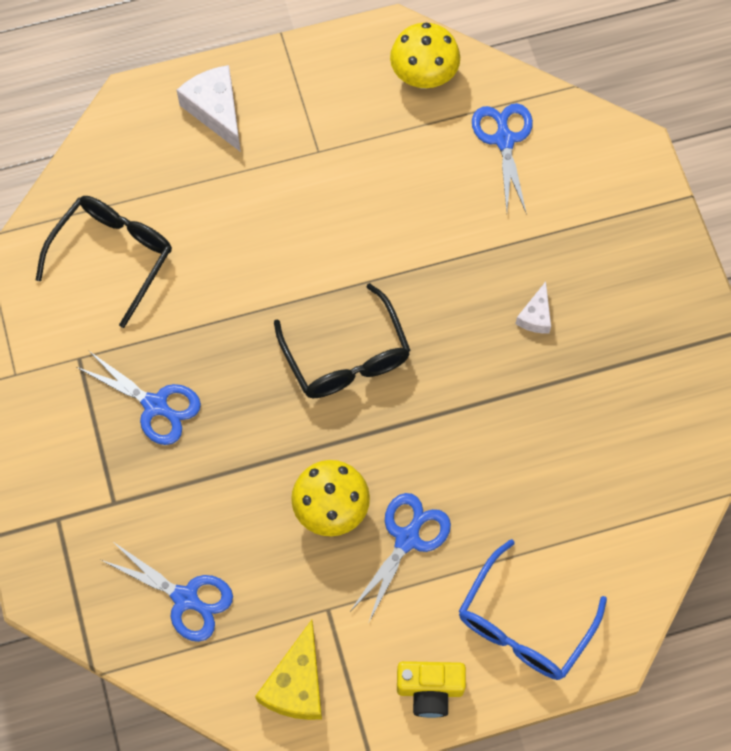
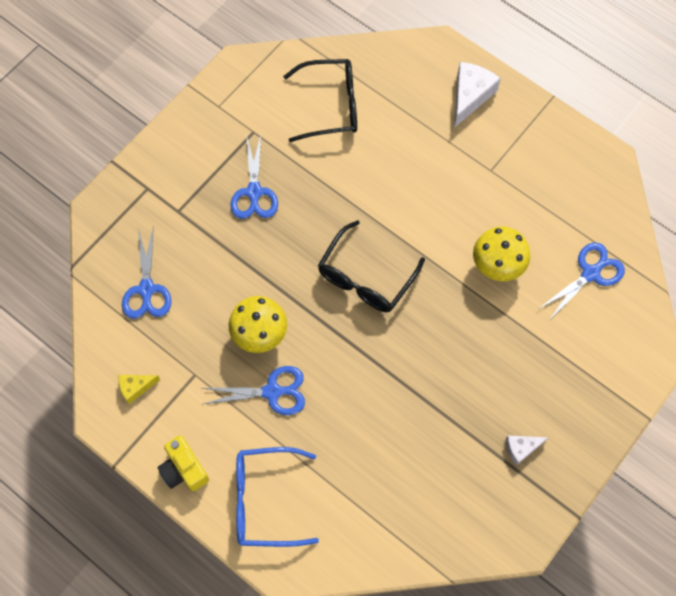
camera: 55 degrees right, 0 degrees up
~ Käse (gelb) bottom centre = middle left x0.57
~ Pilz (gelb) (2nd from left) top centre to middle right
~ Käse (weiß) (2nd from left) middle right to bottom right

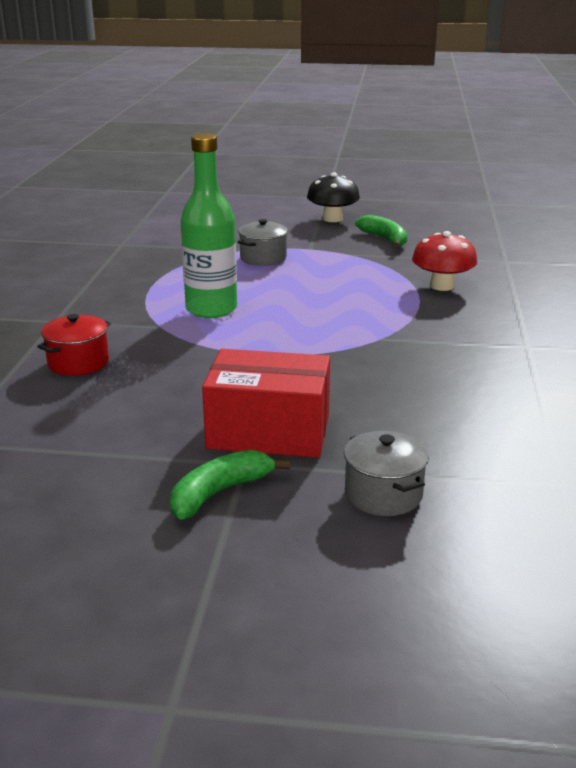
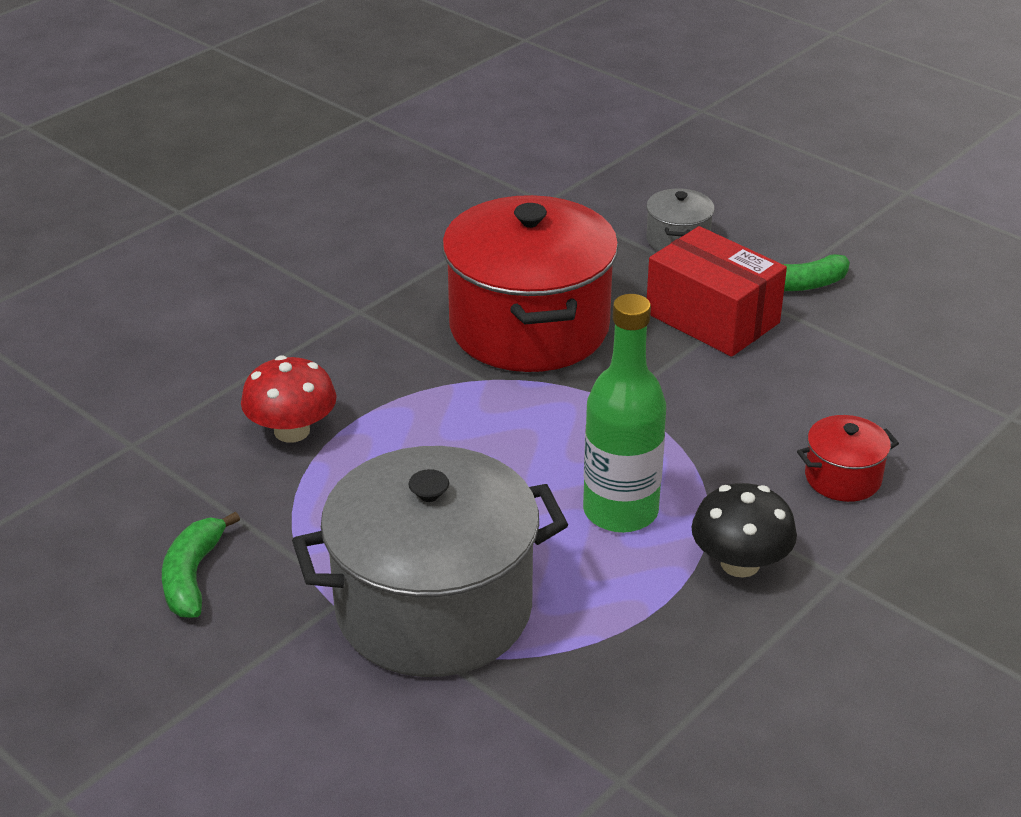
camera: 145 degrees left, 10 degrees up
~ Kochtopf (grau) (1st from left) top centre = bottom centre x2.35
~ Pilz (schwarz) top centre to middle right
+ Kochtopf (rot) (1st from left) centre

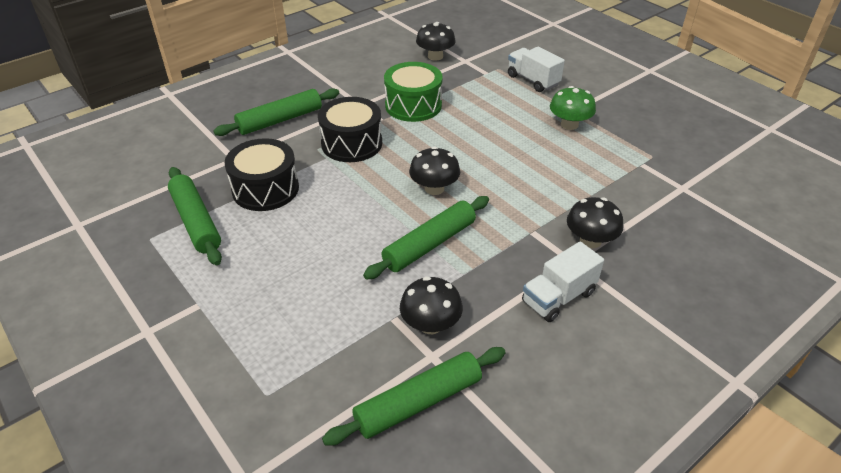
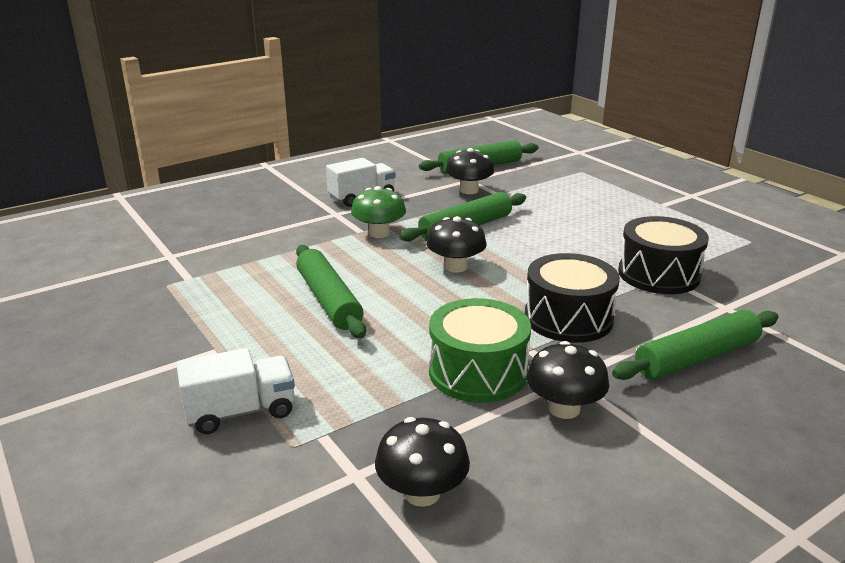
camera: 175 degrees left, 15 degrees down
~ Nudelholz (grün) (1st from left) middle left to centre
~ Lastwagen (weiß) (1st from left) top centre = bottom left 75 degrees counterclockwise
~ Pilz (grün) top right to centre
~ Pilz (schwarz) (4th from left) middle right to bottom right

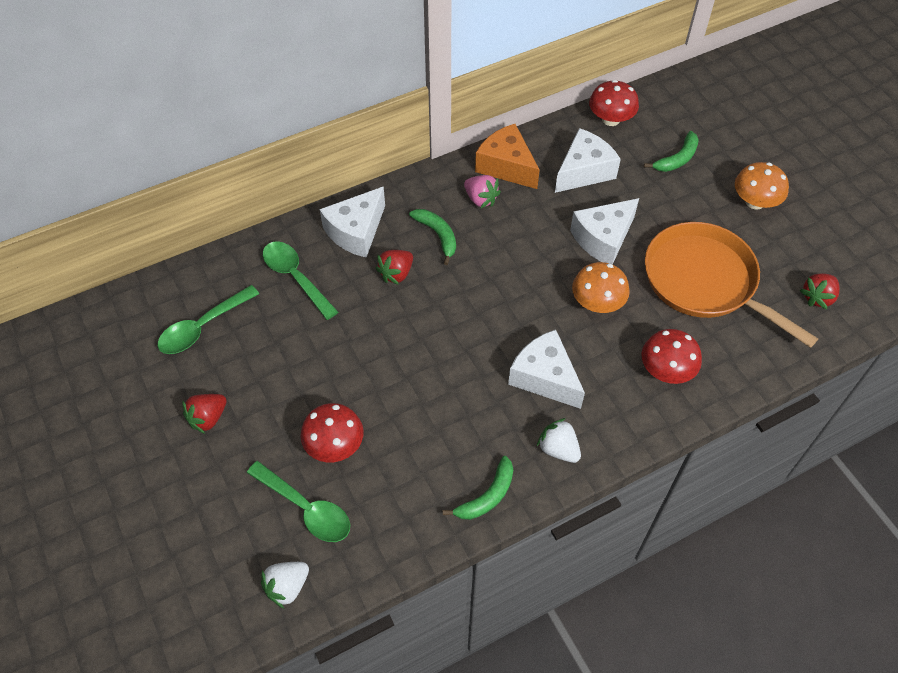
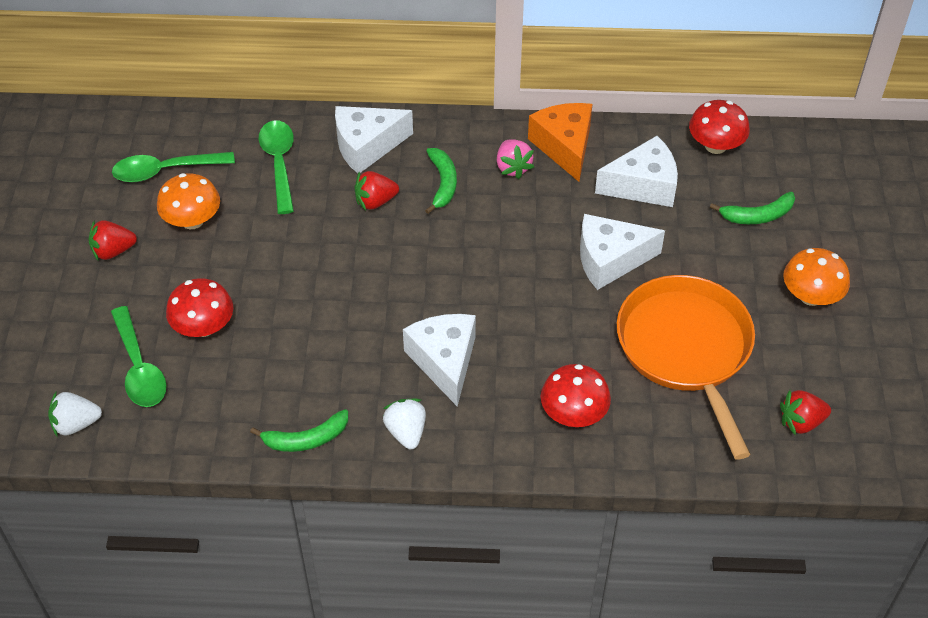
camera: 30 degrees right, 5 degrees down
~ Pilz (orange) (1st from left) middle right to top left

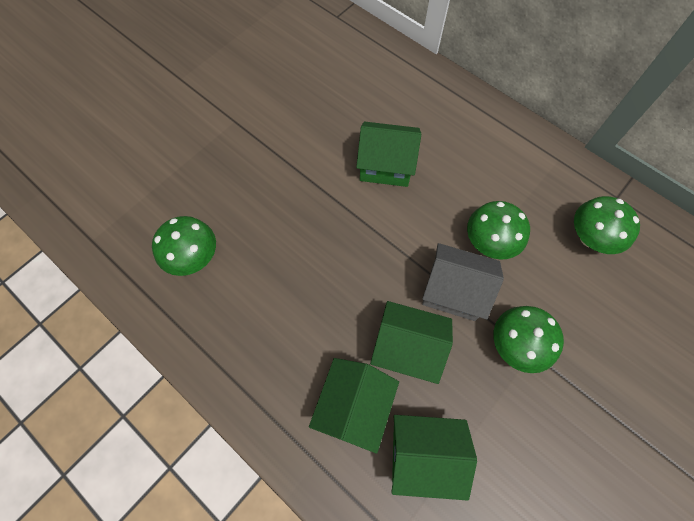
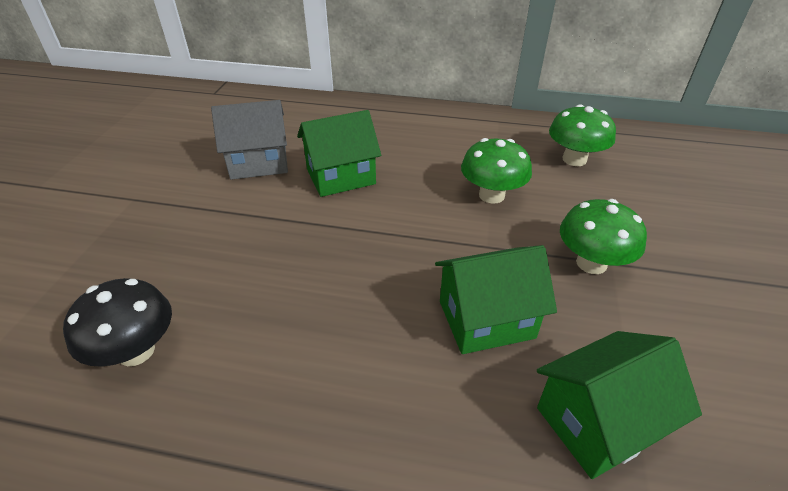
camera: 30 degrees left, 25 degrees down
~ Pilz (grün) (1st from left) middle left to Pilz (schwarz) middle left
- Haus (grün) (1st from left) bottom centre
~ Haus (grau) middle right to top left

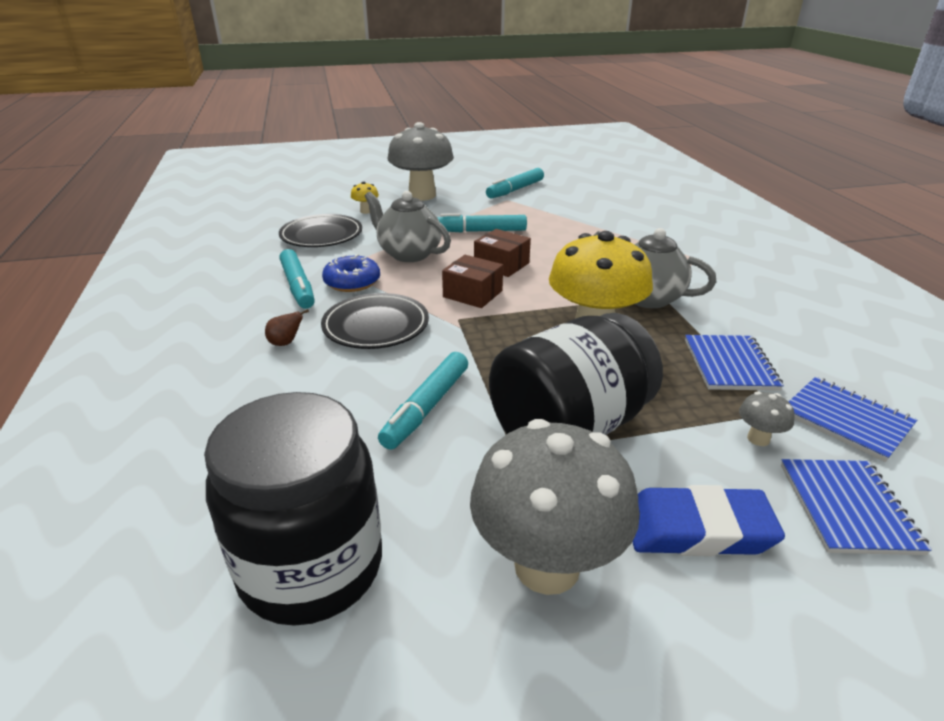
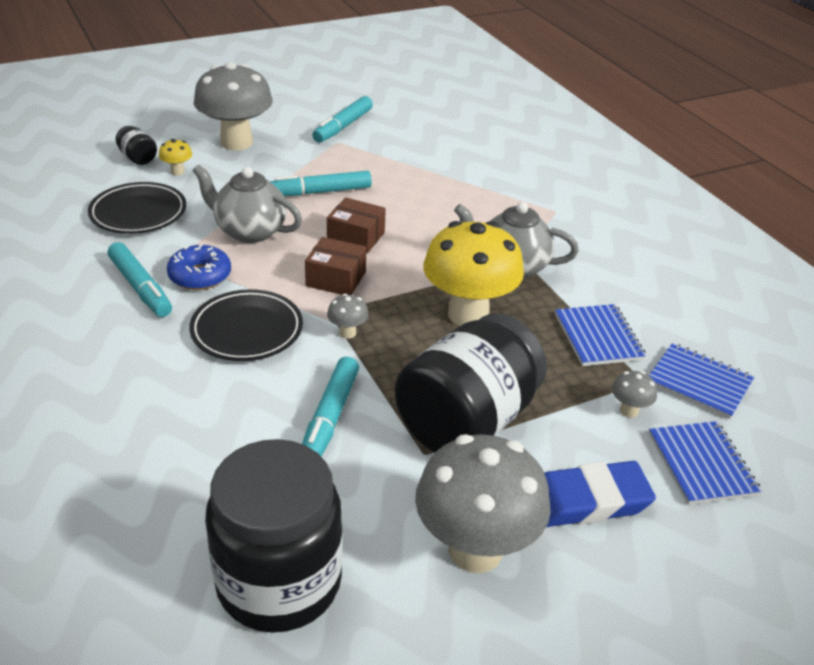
camera: 15 degrees left, 5 degrees up
- Birne (braun) middle left
+ Einmachglas (schwarz) (1st from left) top left
+ Pilz (grau) (2nd from left) centre

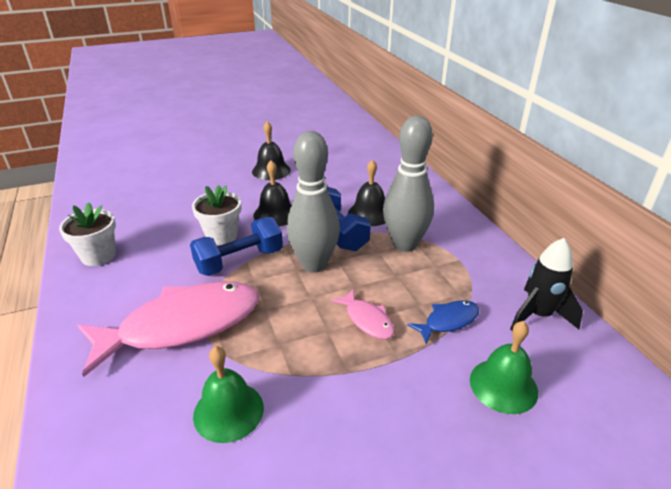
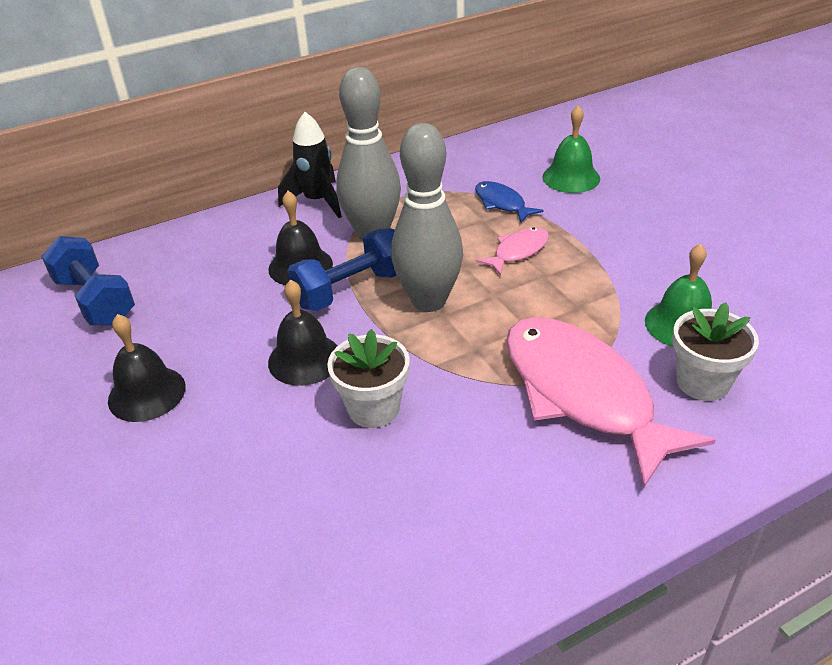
camera: 95 degrees left, 5 degrees up
~ Blumentopf (weiß) (1st from left in the first image) middle left to Blumentopf (weiß) (2nd from left) middle right
~ Hantel (blau) (1st from left) centre to middle left
~ Rakete (schwarz) middle right to top centre

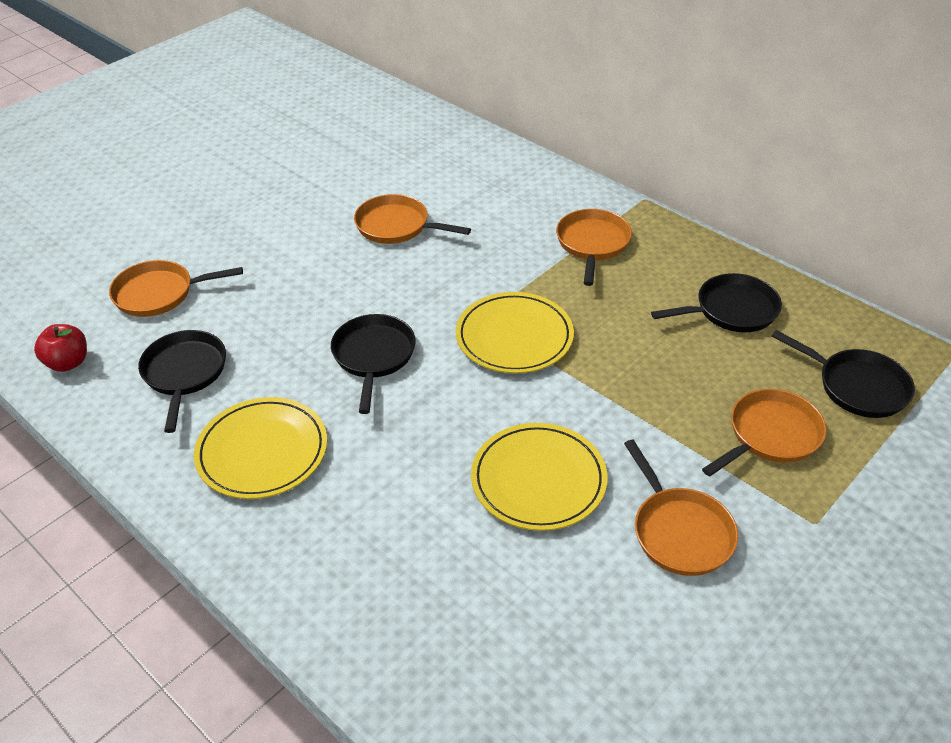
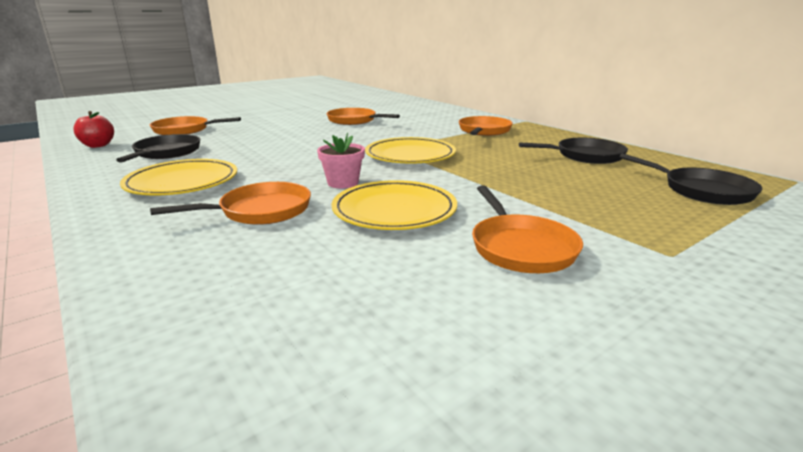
camera: 10 degrees right, 20 degrees down
- Pfanne (schwarz) (2nd from left) centre
~ Pfanne (orange) (5th from left in the first image) middle right to Pfanne (orange) (2nd from left) middle left
+ Blumentopf (rosa) centre

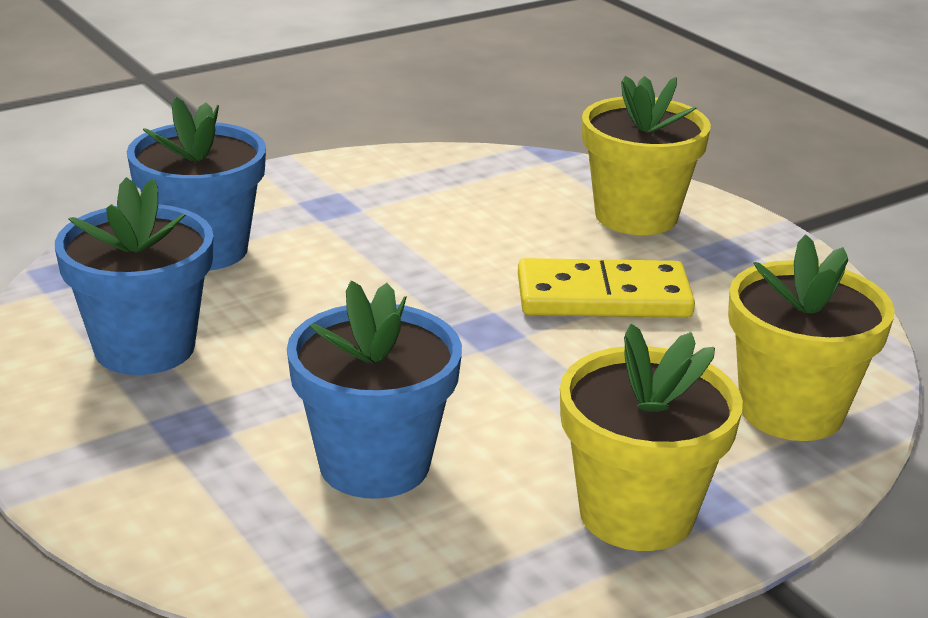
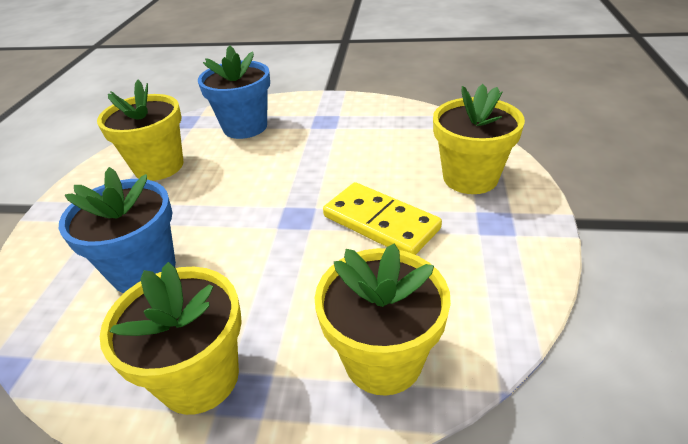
camera: 45 degrees right, 10 degrees up
~ Blumentopf (blau) (1st from left) middle left to Blumentopf (gelb) (1st from left) top left

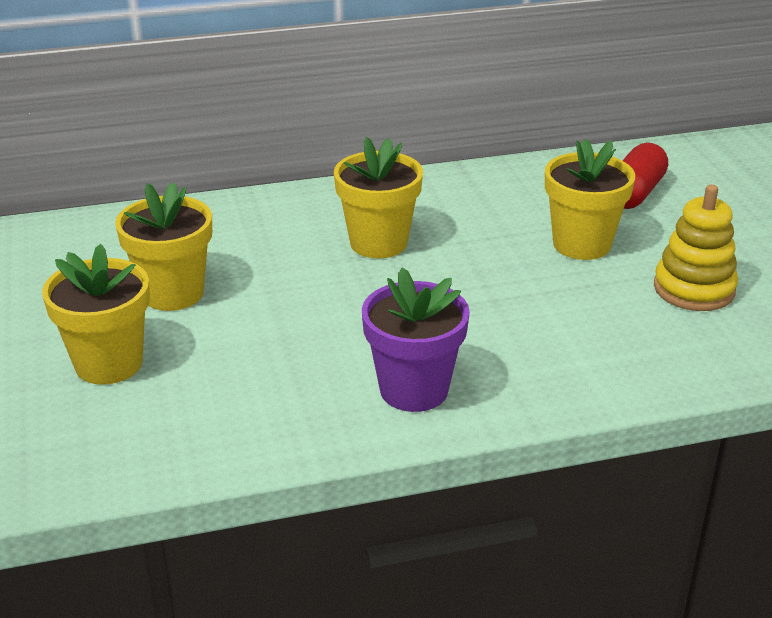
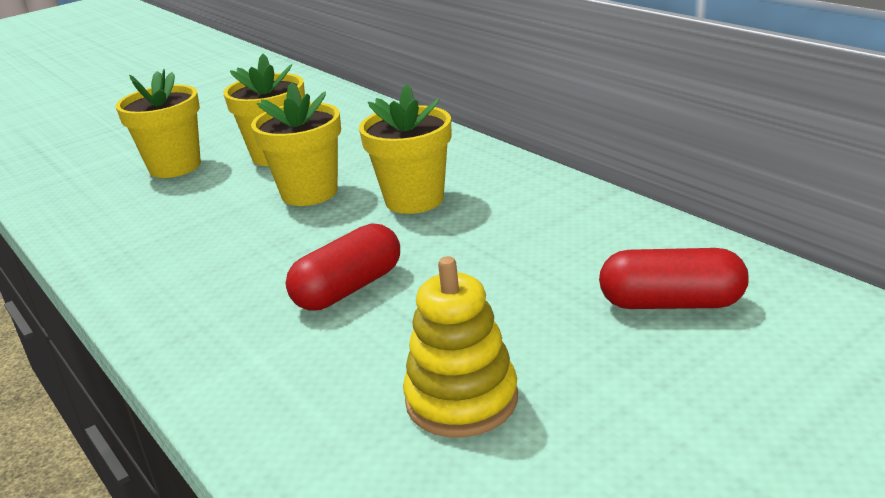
camera: 70 degrees right, 5 degrees down
- Blumentopf (lila) centre
~ Blumentopf (gelb) (4th from left in the first image) top right to Blumentopf (gelb) (3rd from left) top centre
+ Kapsel (rot) (1st from left) centre

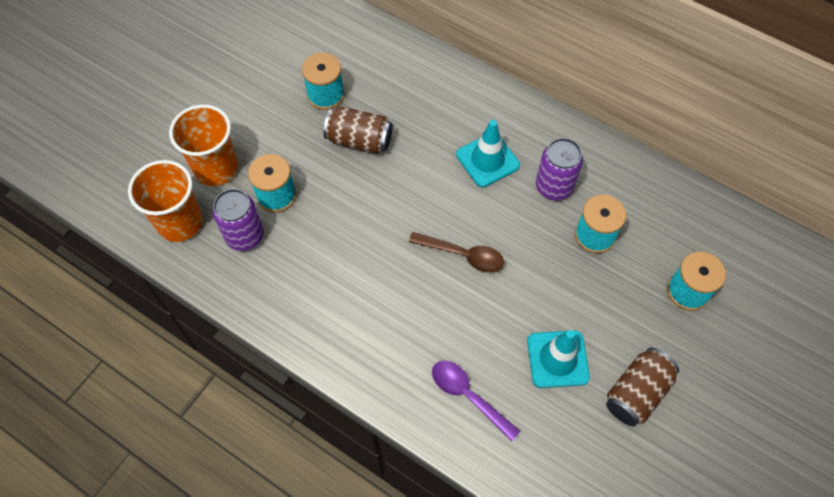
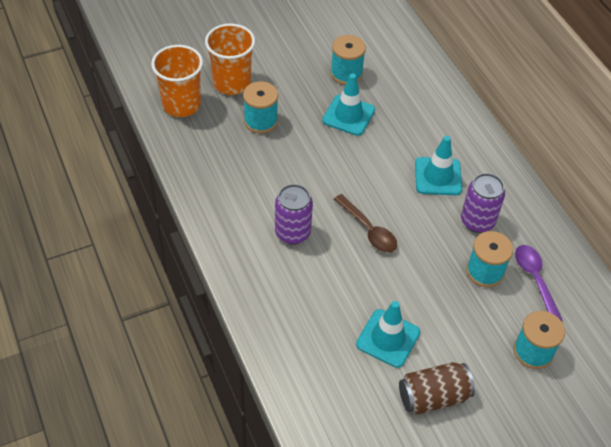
camera: 30 degrees right, 10 degrees down
~ Dose (lila) (1st from left) middle left to centre
~ Dose (braun) (1st from left) top centre to Leitkegel (türkis) (1st from left) top centre
~ Löffel (lila) bottom centre to middle right

